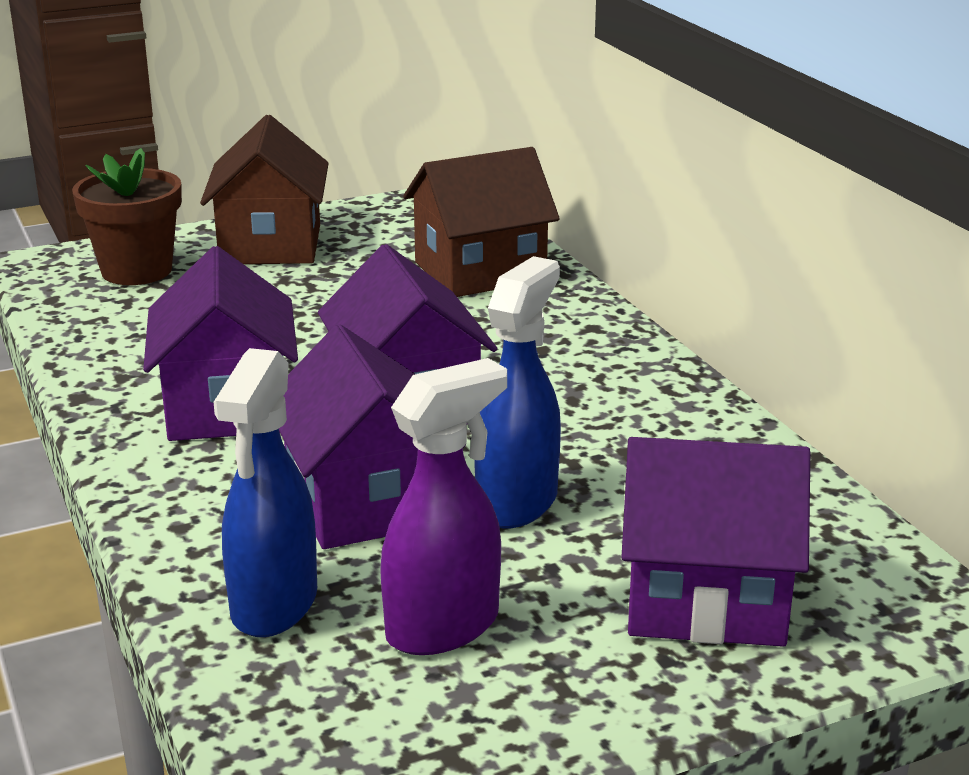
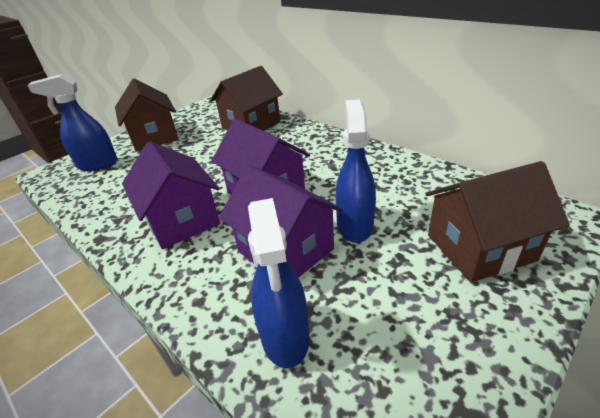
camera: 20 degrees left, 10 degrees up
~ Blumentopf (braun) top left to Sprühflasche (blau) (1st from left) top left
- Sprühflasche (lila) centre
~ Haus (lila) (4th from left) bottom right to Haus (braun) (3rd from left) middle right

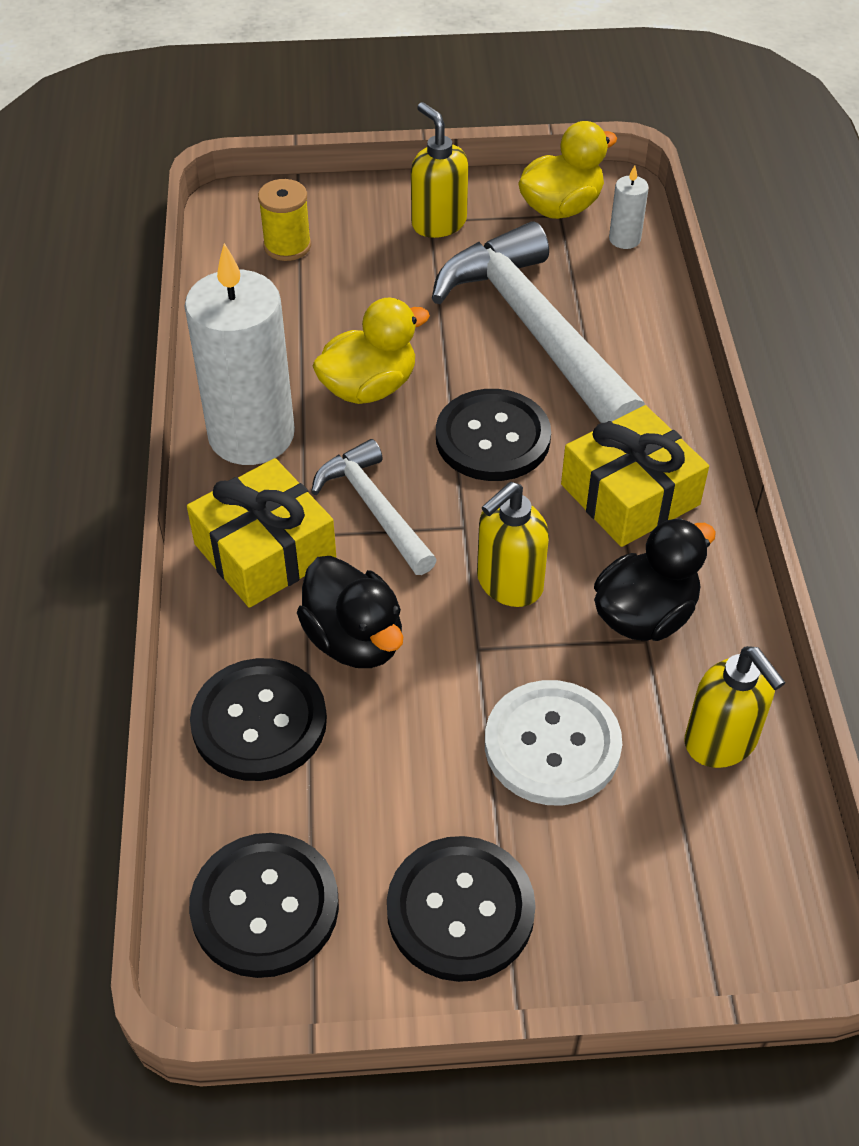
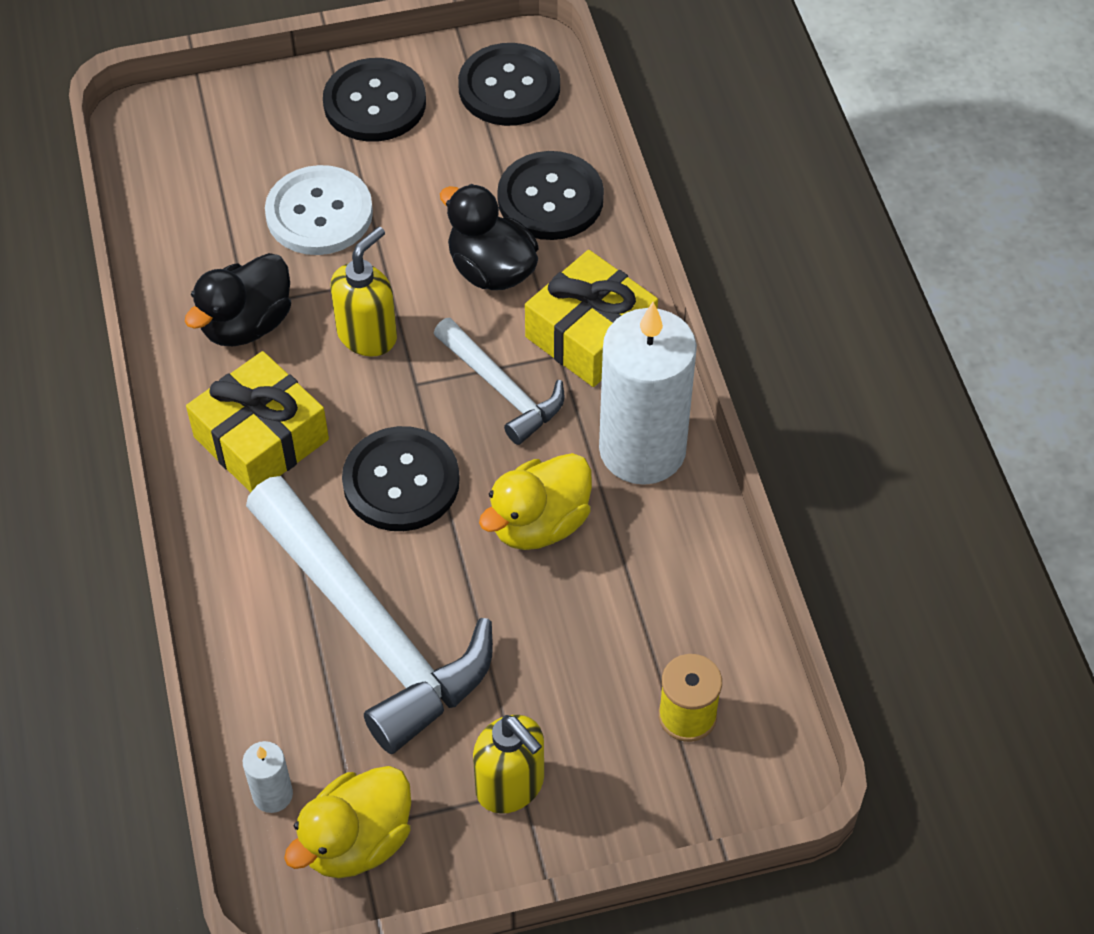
camera: 170 degrees right, 5 degrees up
- Seifenspender (gelb) (3rd from left) middle right

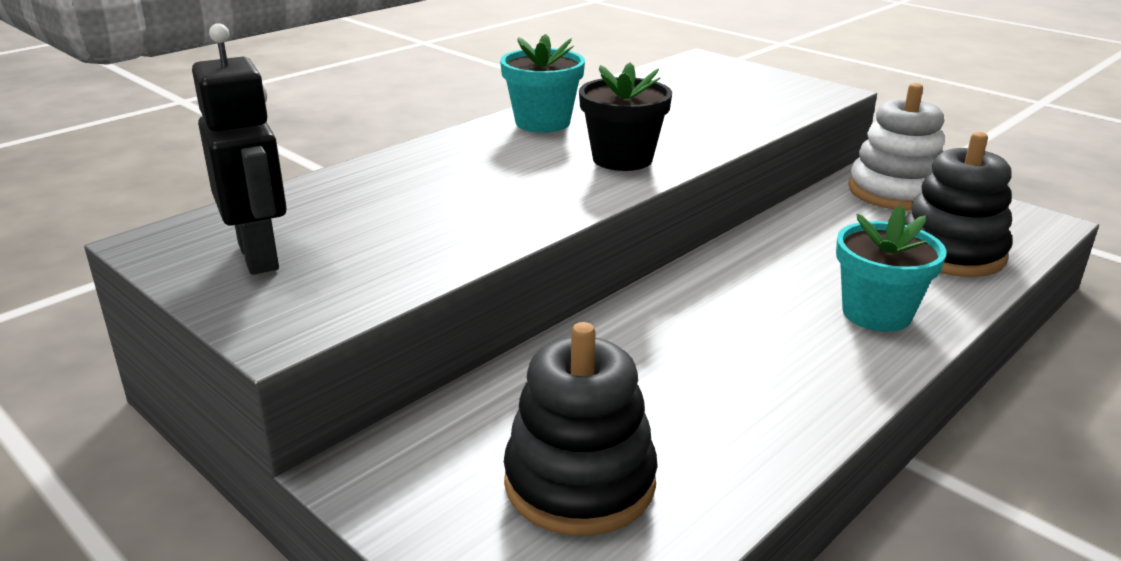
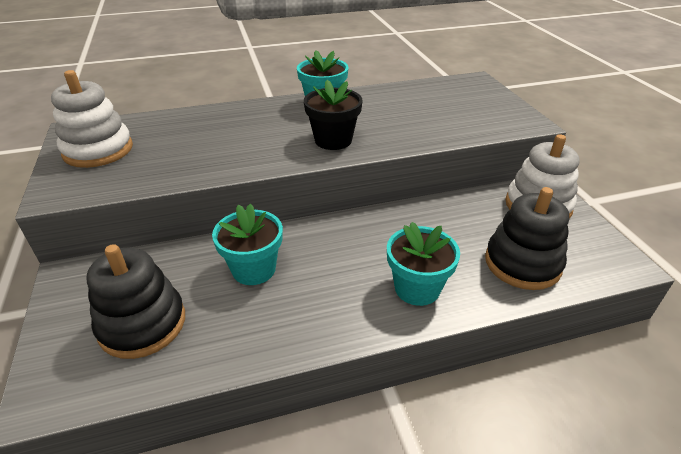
camera: 30 degrees right, 10 degrees up
~ Roboter (schwarz) top left to Stapelspielzeug (weiß) (1st from left) top left
+ Blumentopf (türkis) (1st from left) centre

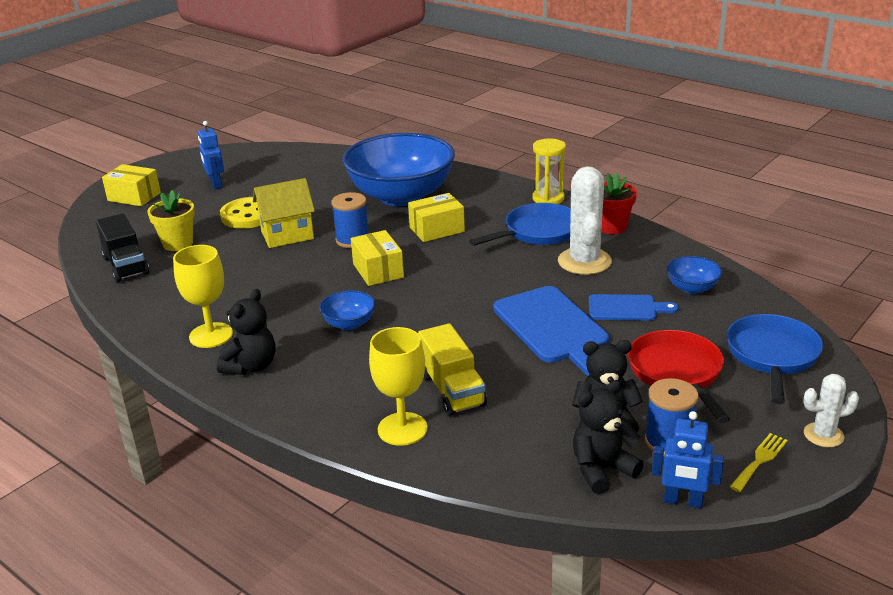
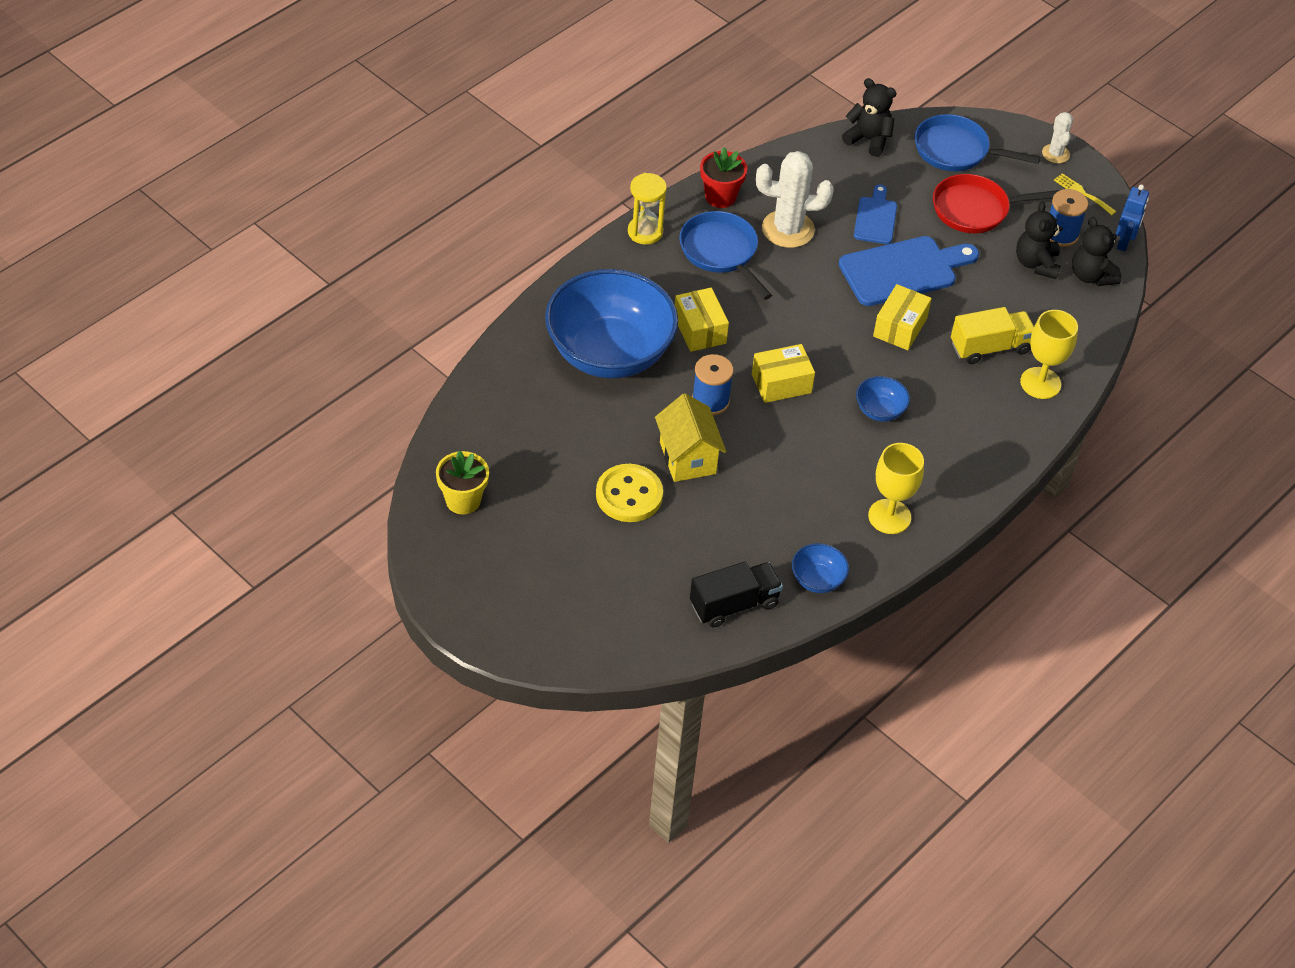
camera: 90 degrees left, 20 degrees up
~ Schachtel (gelb) (1st from left in the first image) top left to Schachtel (gelb) (3rd from left) top right
~ Blumentopf (gelb) middle left to centre
- Roboter (blau) (1st from left) top left
~ Teddybär (schwarz) (1st from left) middle left to top right
~ Schüssel (blau) (3rd from left in the first image) middle right to Schüssel (blau) (2nd from left) centre

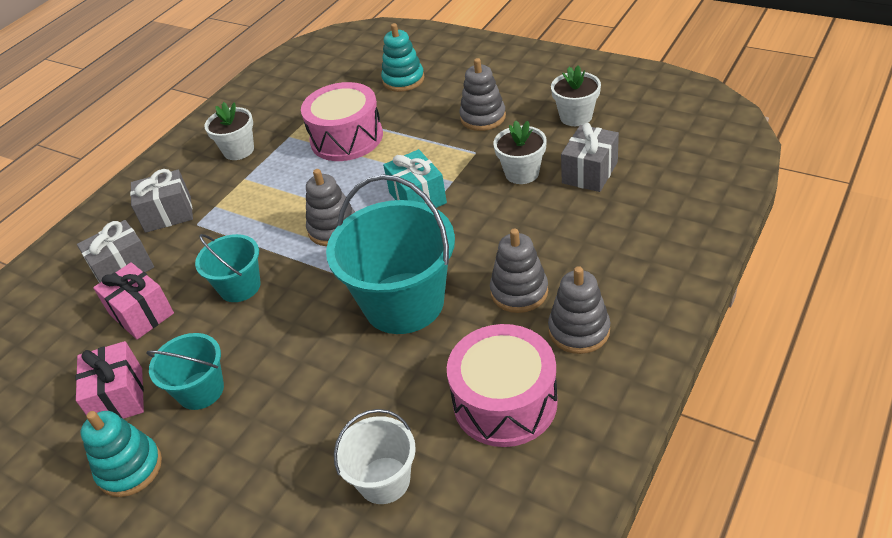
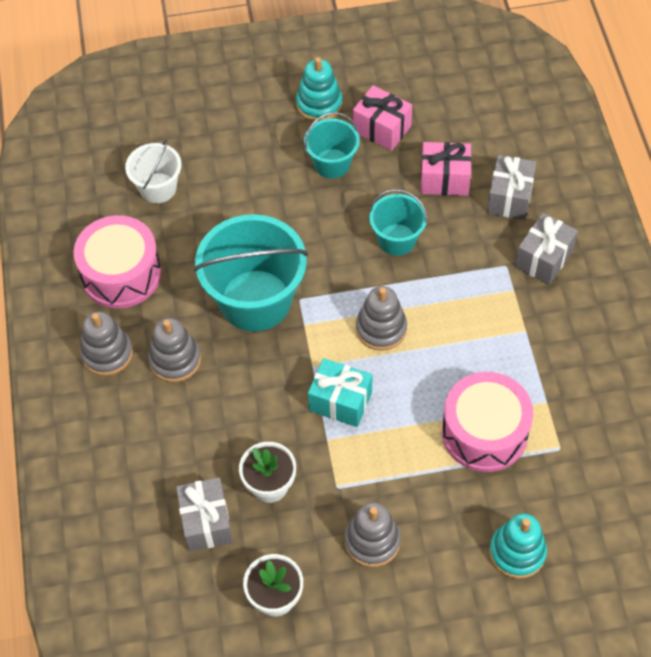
camera: 135 degrees right, 15 degrees up
- Blumentopf (weiß) (1st from left) top left

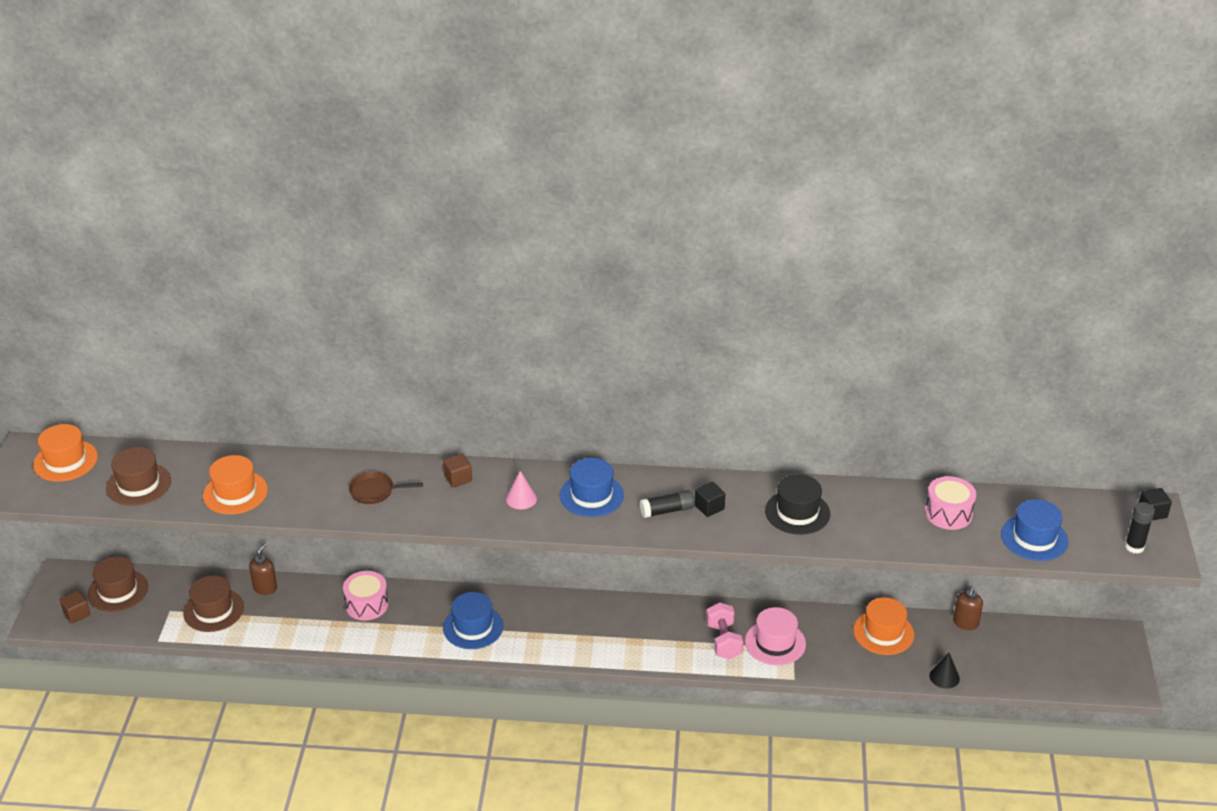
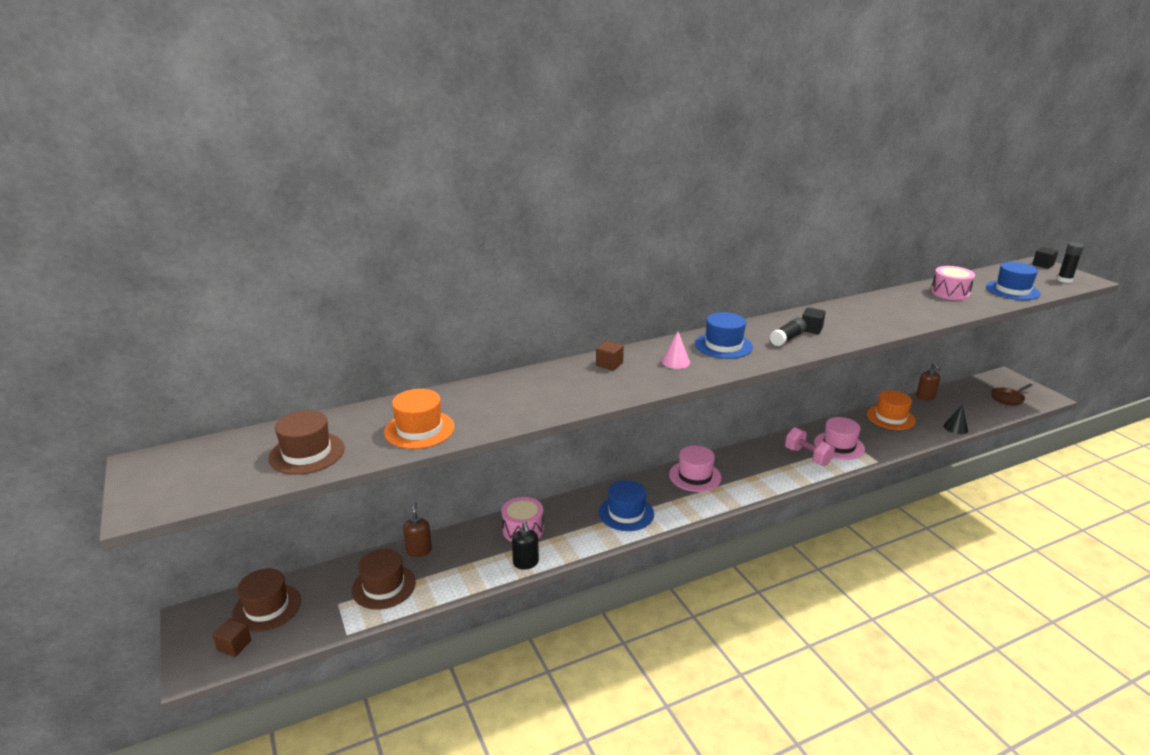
camera: 30 degrees left, 10 degrees down
- Hut (orange) (1st from left) middle left
~ Pfanne (braun) middle left to middle right
- Hut (schwarz) centre
+ Seifenspender (schwarz) bottom centre
+ Hut (rosa) (1st from left) centre

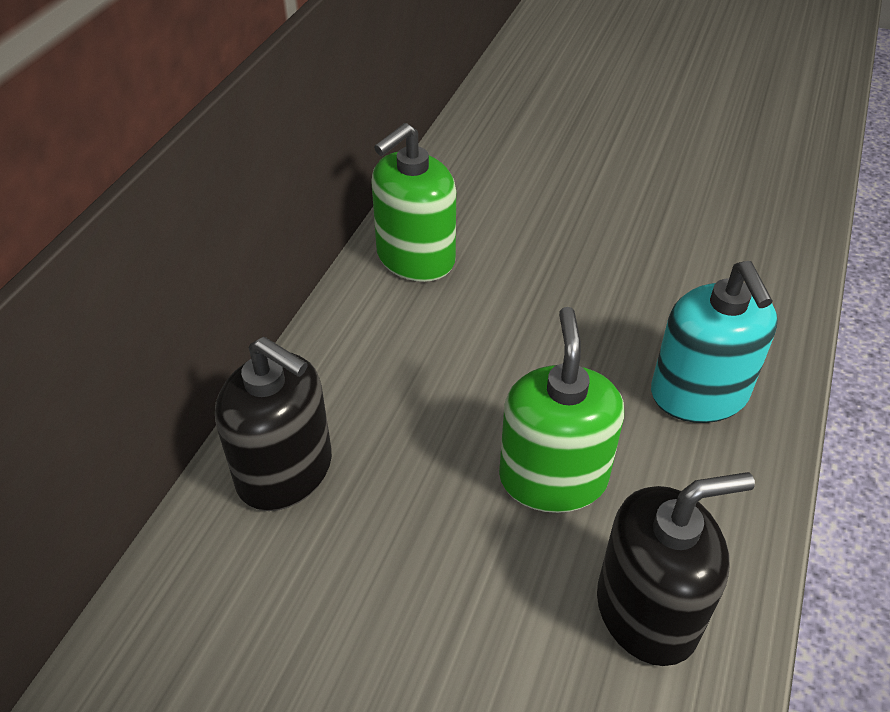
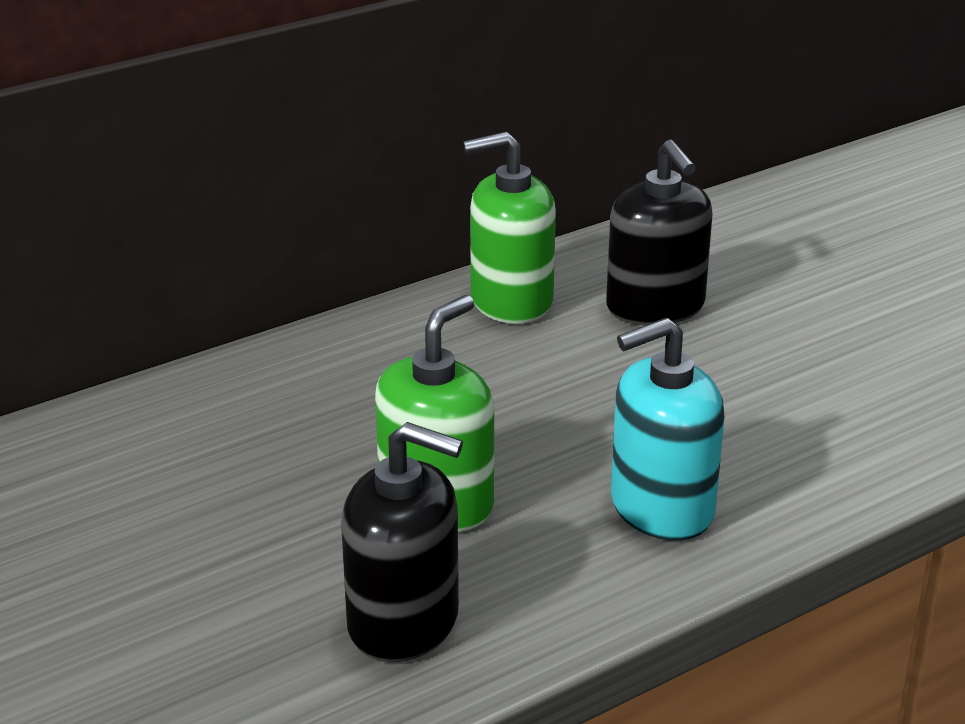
camera: 35 degrees right, 15 degrees down
~ Seifenspender (schwarz) (1st from left in the first image) middle left to Seifenspender (schwarz) (2nd from left) top right
~ Seifenspender (türkis) middle right = middle right 45 degrees clockwise

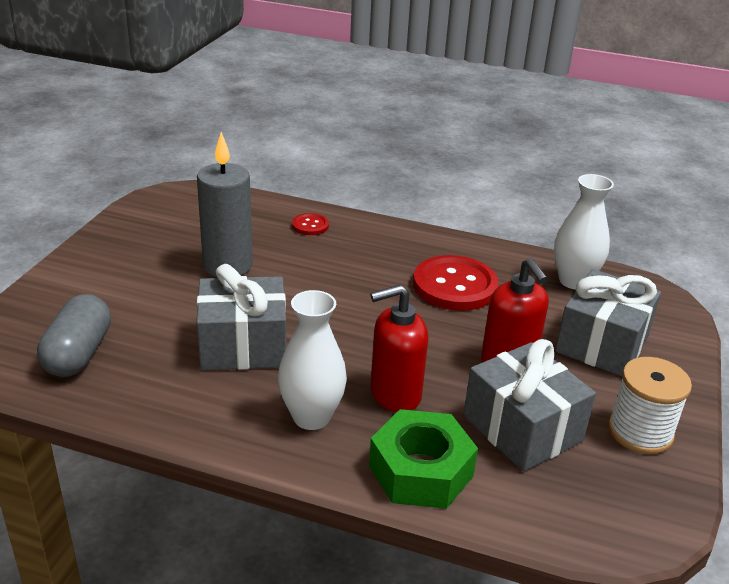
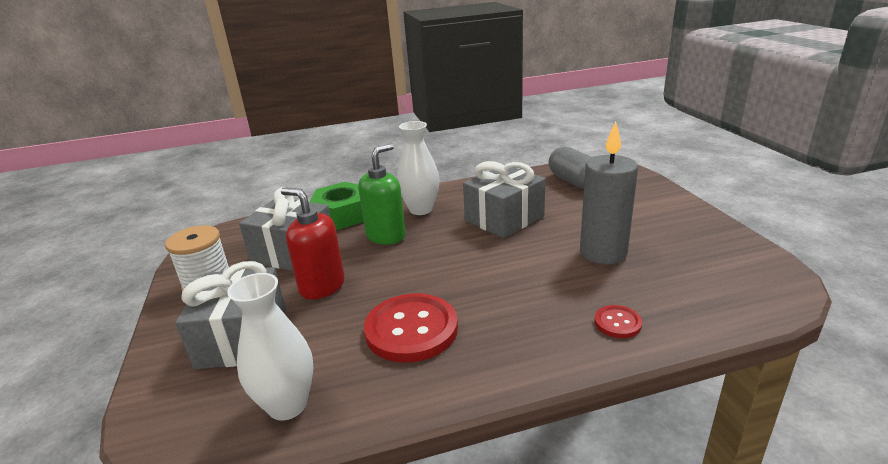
camera: 150 degrees right, 5 degrees down
~ Seifenspender (rot) (1st from left) centre to Seifenspender (grün) centre

